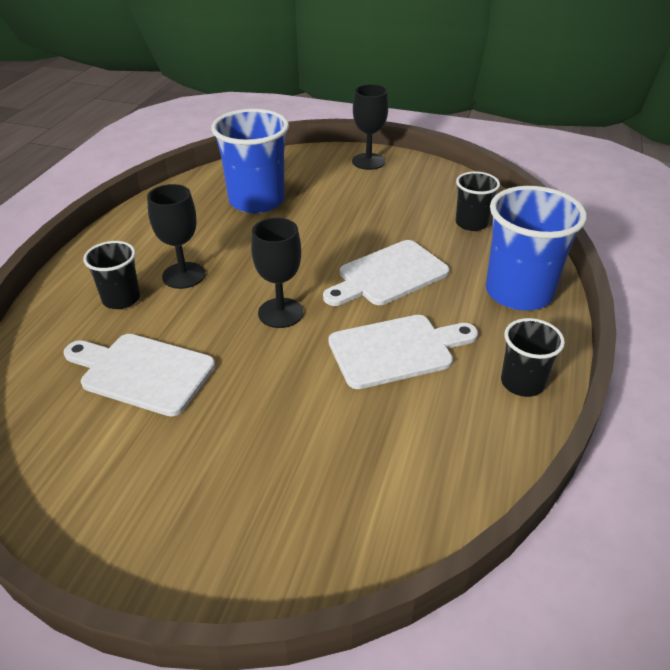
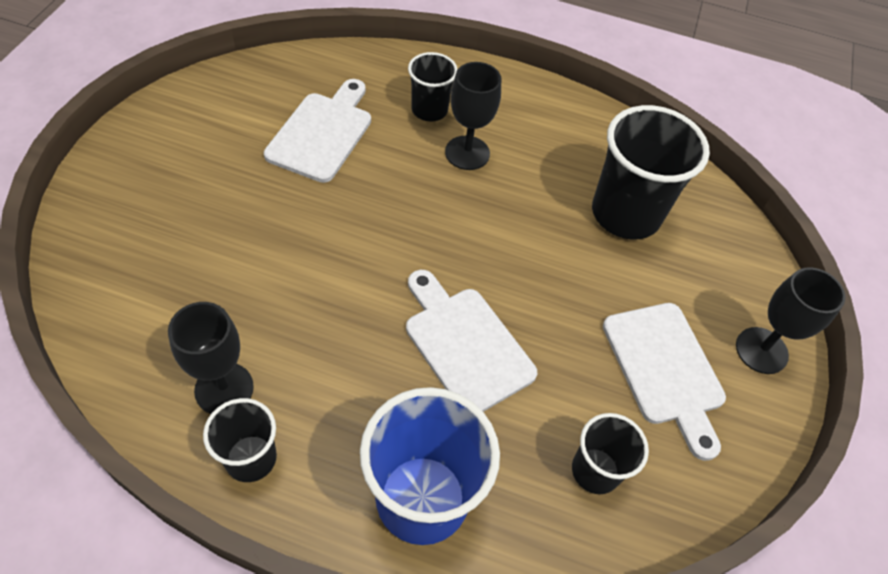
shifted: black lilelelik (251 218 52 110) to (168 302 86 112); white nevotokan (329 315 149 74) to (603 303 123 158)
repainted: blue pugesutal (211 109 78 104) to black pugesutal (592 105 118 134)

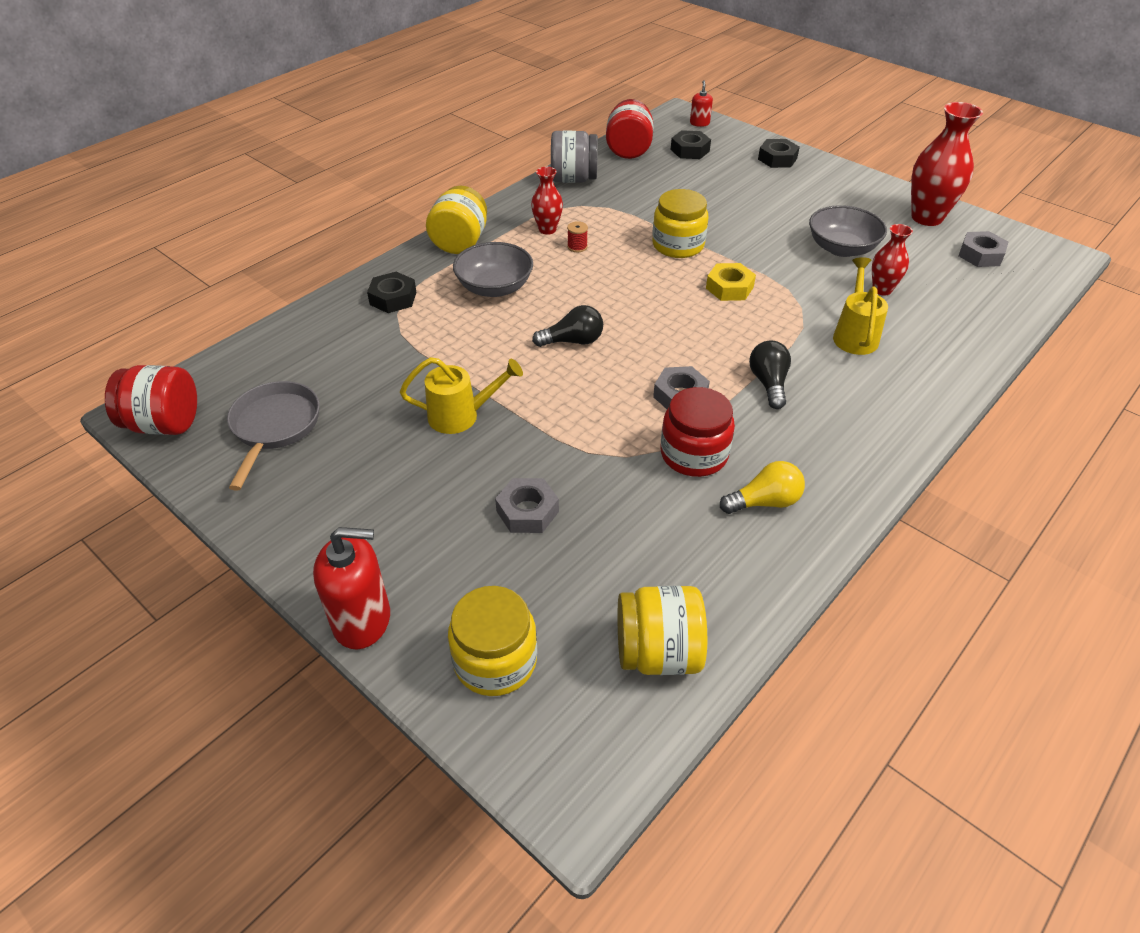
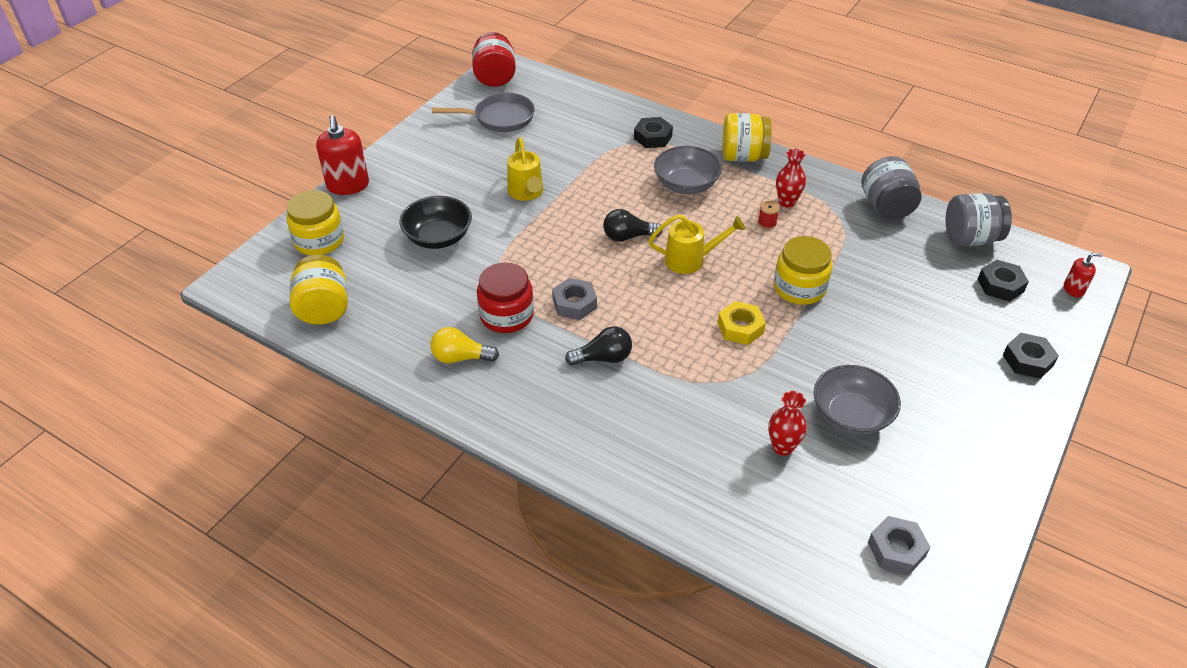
gone: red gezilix (911 102 72 124)
shifted: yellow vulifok (833 257 55 98) to (648 214 97 60)
swapped: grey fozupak (495 478 64 55) to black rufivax (399 196 73 53)
repainted: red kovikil (606 99 48 60) to grey kovikil (946 193 66 53)
rotated: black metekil (532 305 71 42) = (603 209 60 33) 105 degrees clockwise; yellow metekil (720 461 85 53) = (430 327 69 36) 120 degrees clockwise

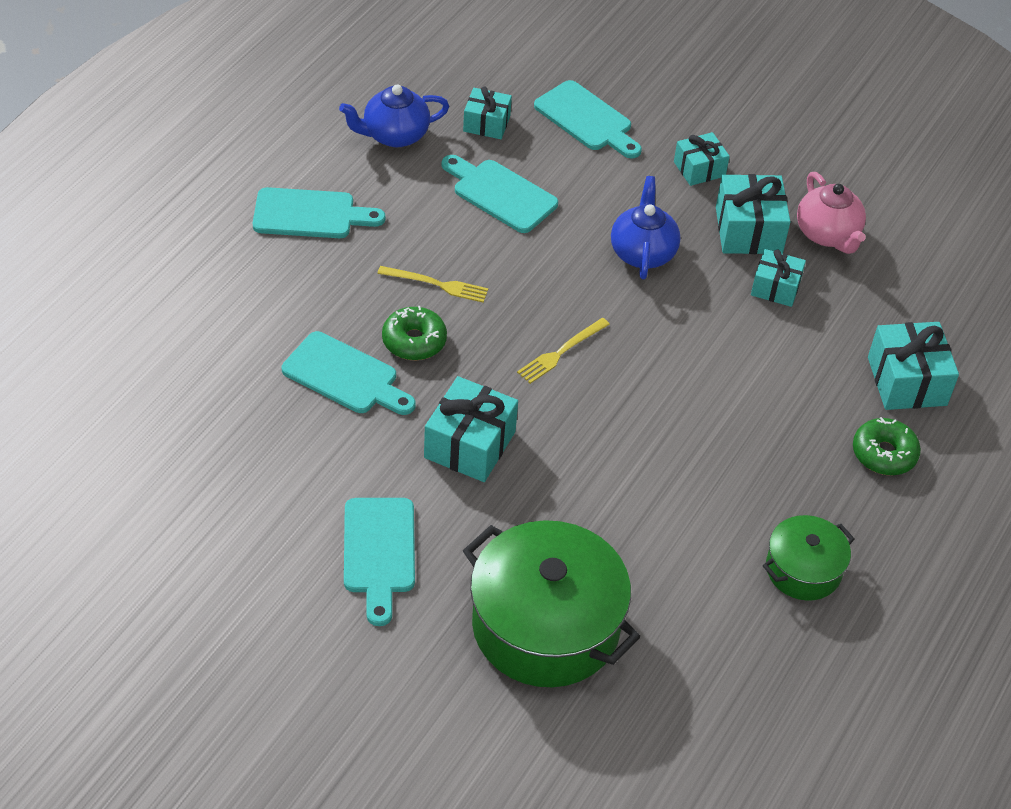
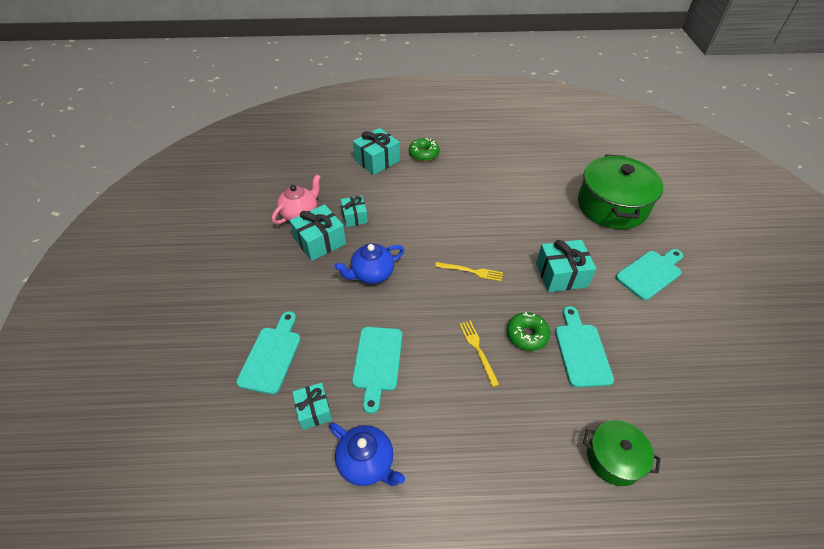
gone: turquoise nevotokan (253 187 132 51); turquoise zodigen (674 132 56 54)
shifted: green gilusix (763 515 92 86) to (583 420 78 66)

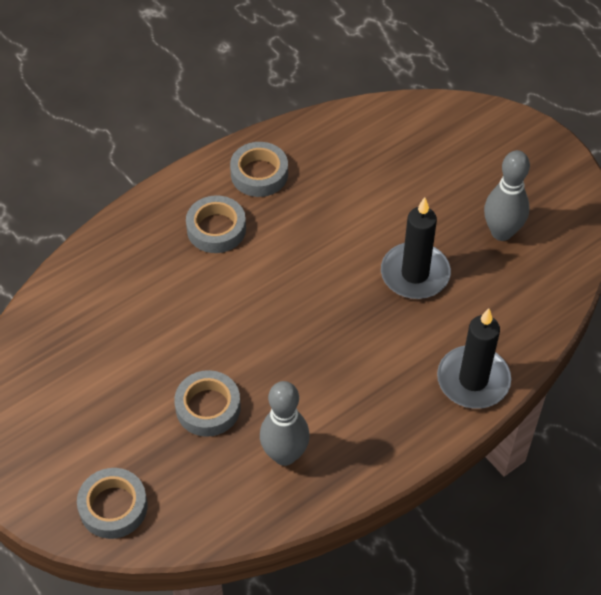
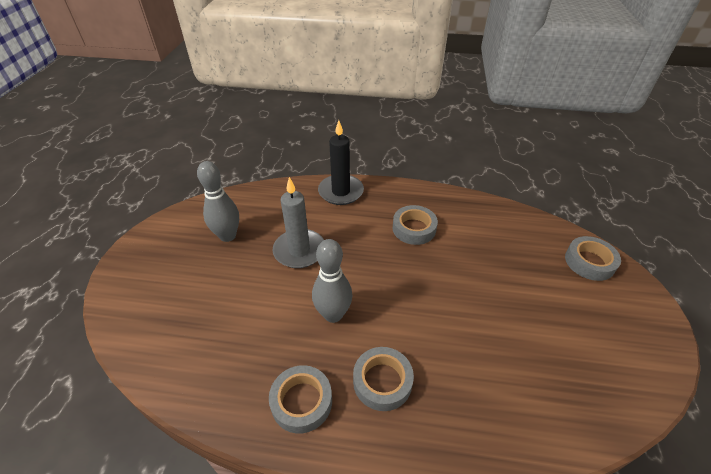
shifted: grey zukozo (174 370 67 67) to (393 205 45 40); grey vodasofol (260 381 50 85) to (312 239 40 84)
repainted: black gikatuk (381 197 70 102) to grey gikatuk (272 177 52 91)

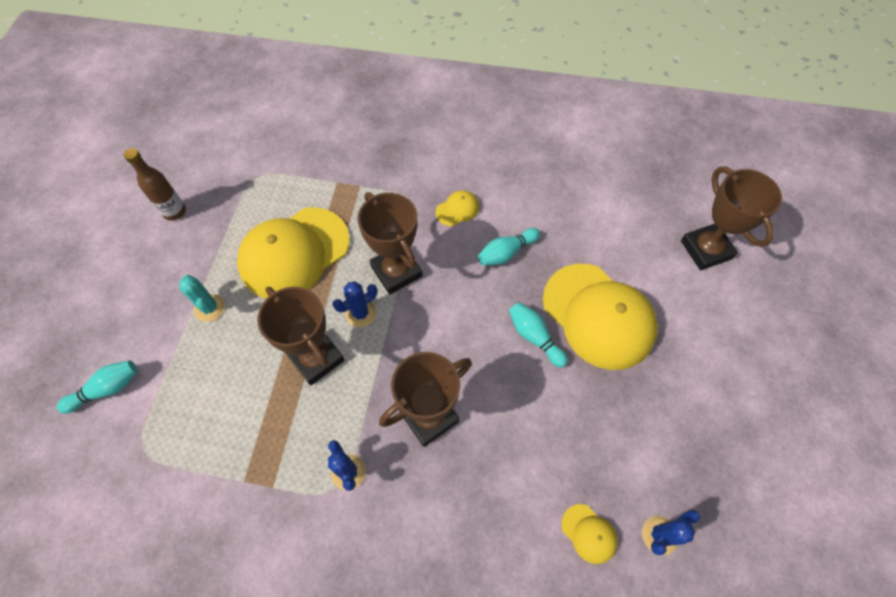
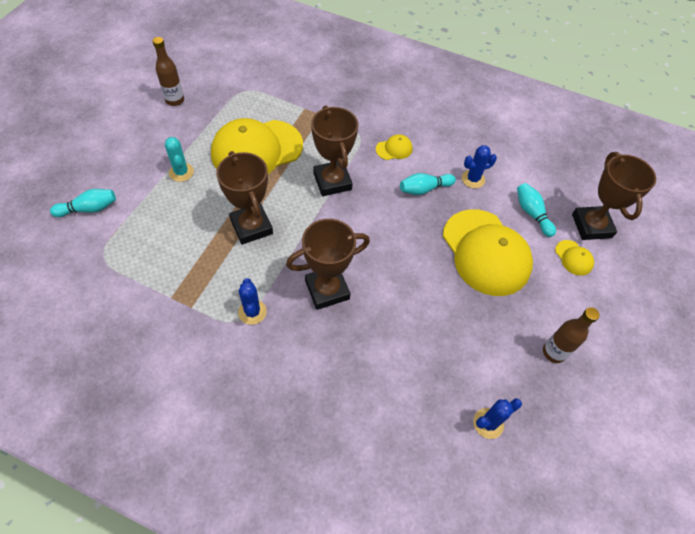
new: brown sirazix (543 307 57 56)
shifted: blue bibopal (332 281 45 46) to (462 145 35 43); turquoise vodasofol (509 302 59 66) to (517 183 39 54); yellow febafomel (561 504 57 60) to (555 240 39 36)

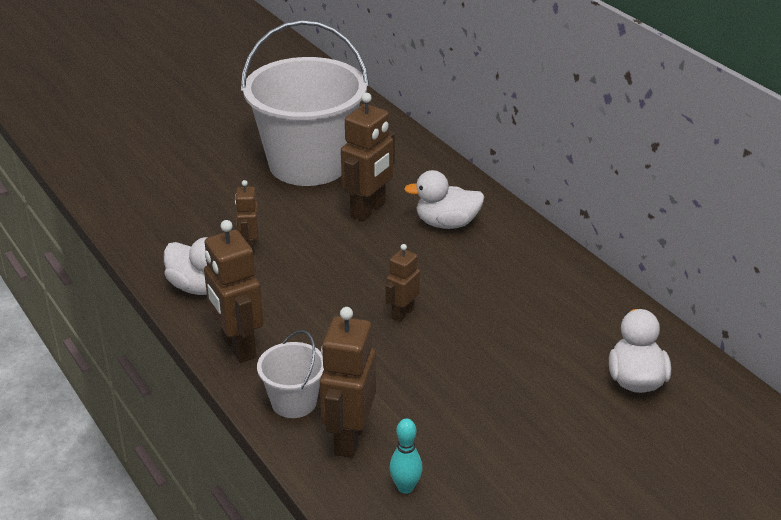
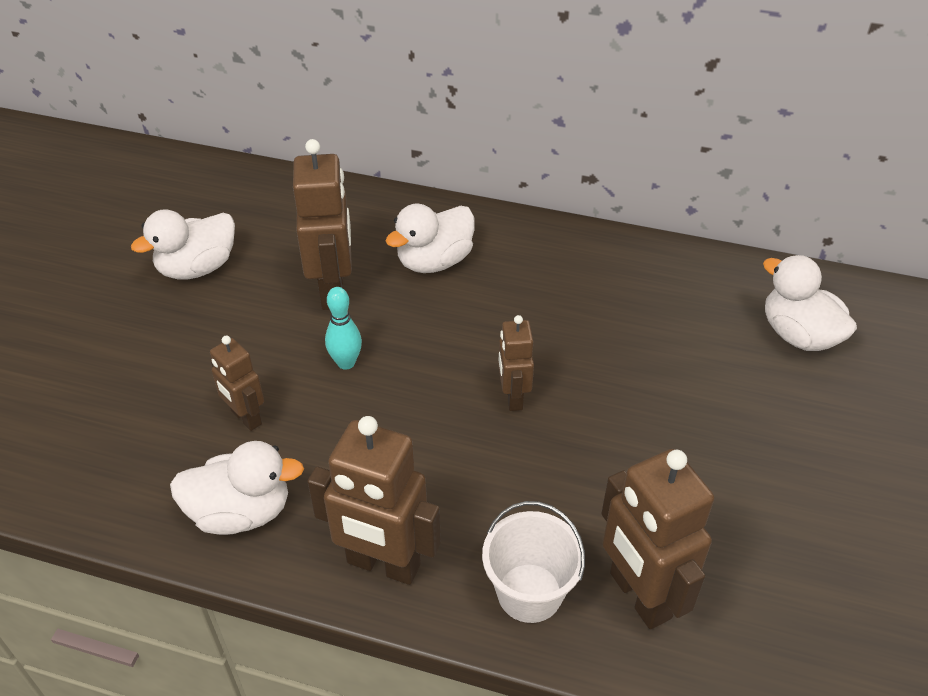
shifted: turquoise vodasofol (389 419 34 75) to (325 287 37 83)
swapped: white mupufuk (241 20 128 166) to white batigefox (131 209 104 71)

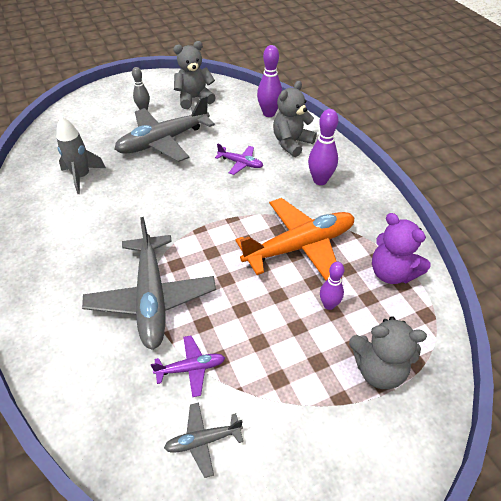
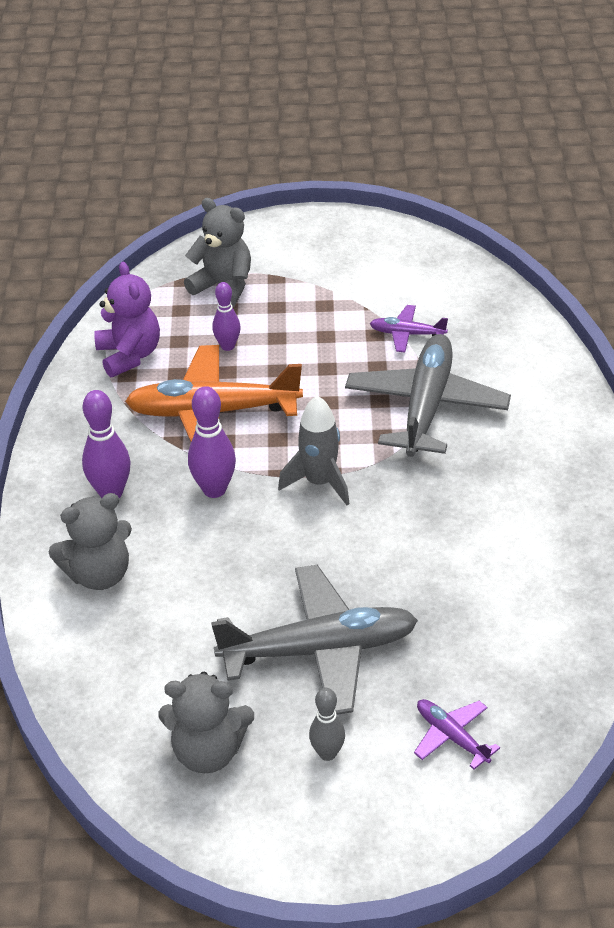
gone: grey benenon (164 402 79 76)
shifted: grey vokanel (56 117 50 77) to (278 396 72 109); purple benenon (215 143 48 32) to (414 699 86 71); purple vodasofol (257 45 25 72) to (188 386 48 112)

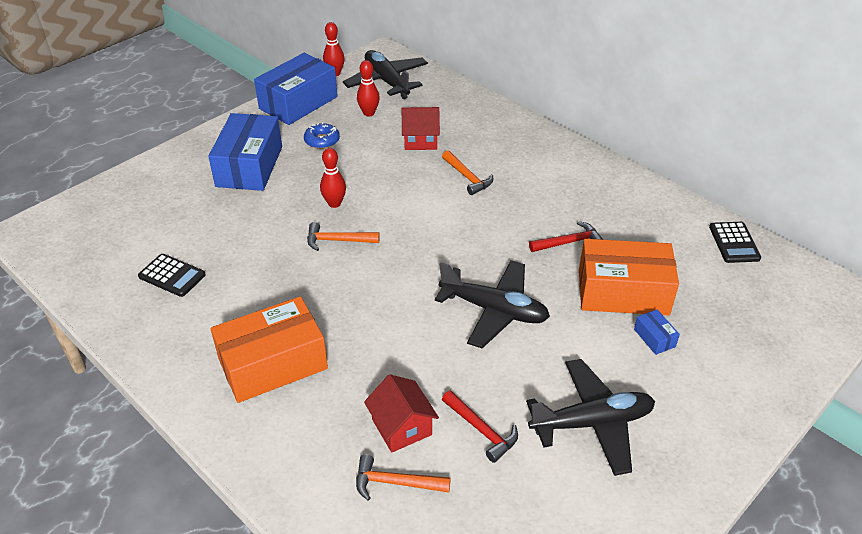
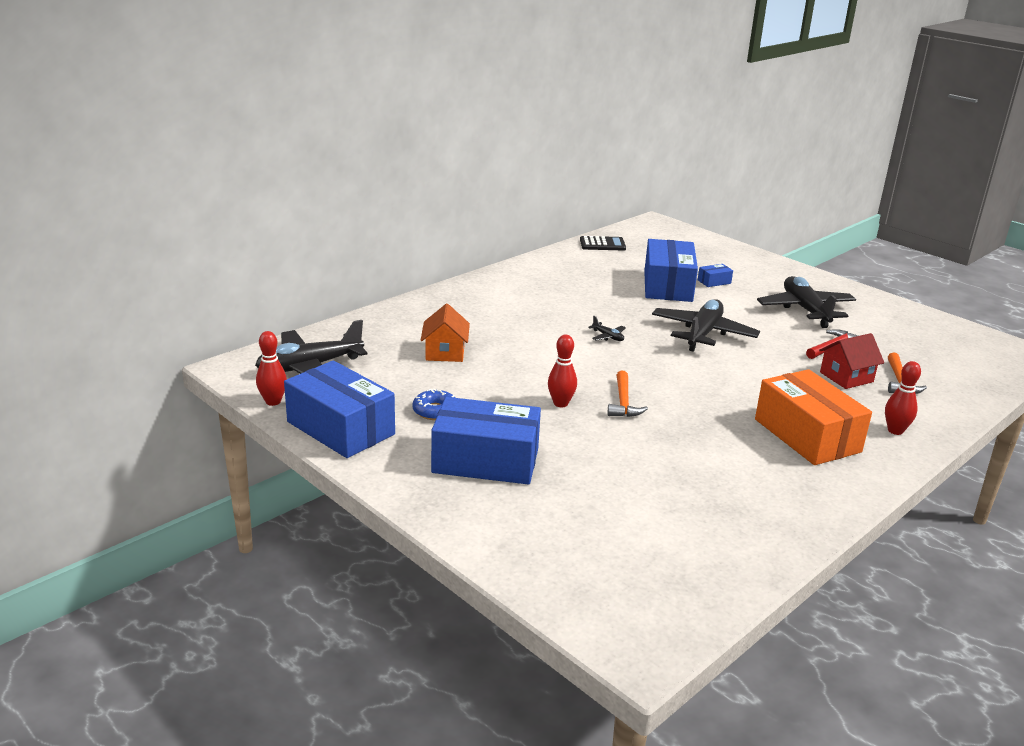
gone: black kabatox (138 254 68 43); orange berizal (442 150 51 45); red berizal (529 221 74 31)
new: black benenon (588 316 38 25)
shifted: red vodasofol (357 60 23 56) to (885 361 36 74)
repainted: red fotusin (402 107 38 43) to orange fotusin (421 304 49 58); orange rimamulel (579 239 100 77) to blue rimamulel (644 239 54 63)

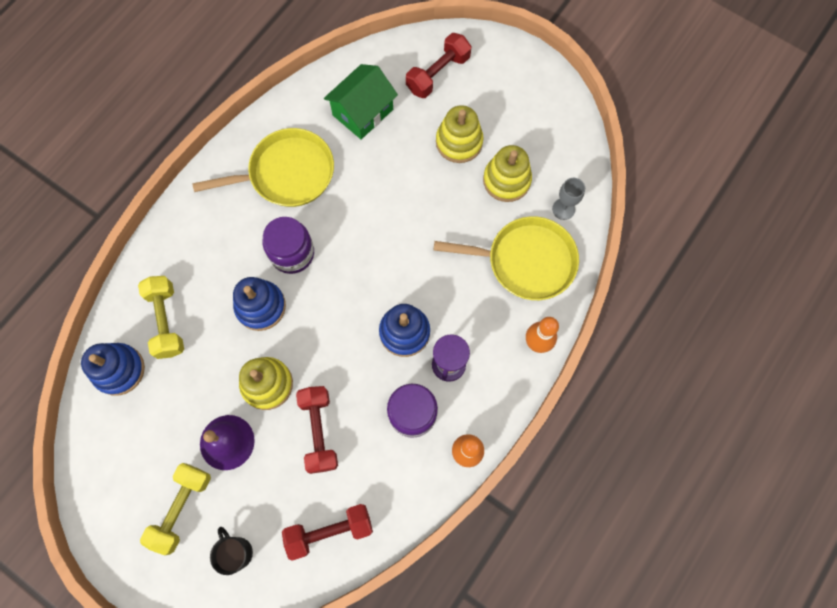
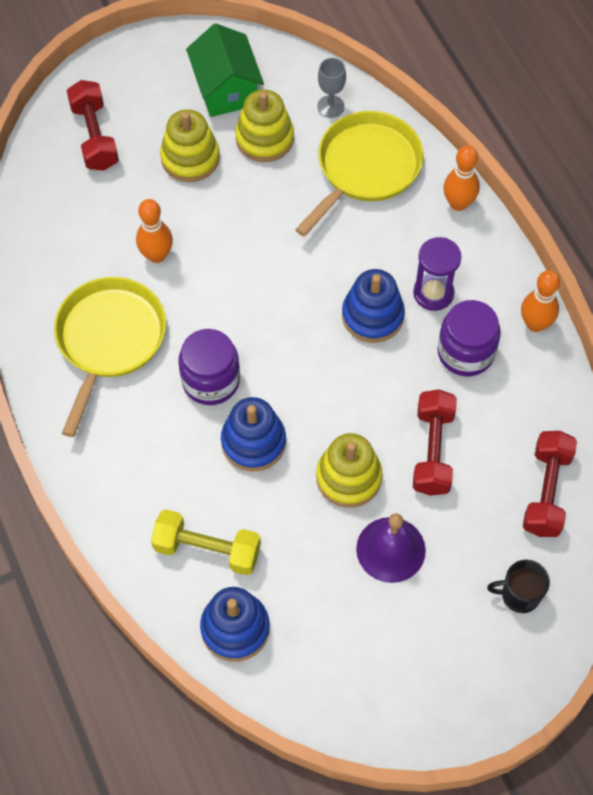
gone: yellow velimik (140 463 71 93)
new: orange vodasofol (136 199 37 64)
shifted: green fotusin (324 64 74 76) to (186 23 78 94)
rotated: red velimik (296 386 42 88) = (413 389 44 107) 75 degrees clockwise

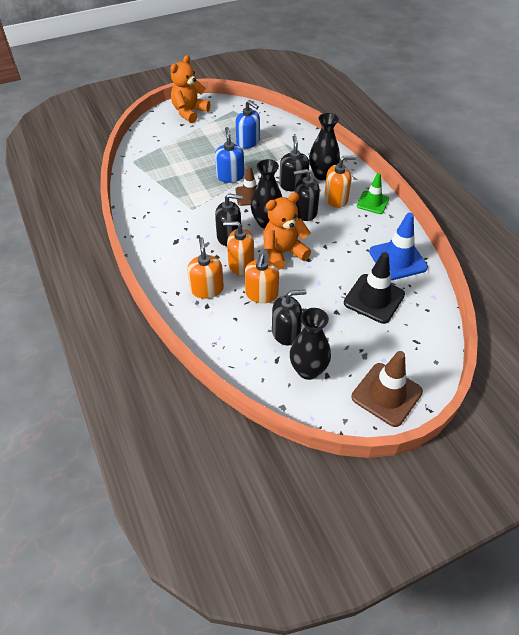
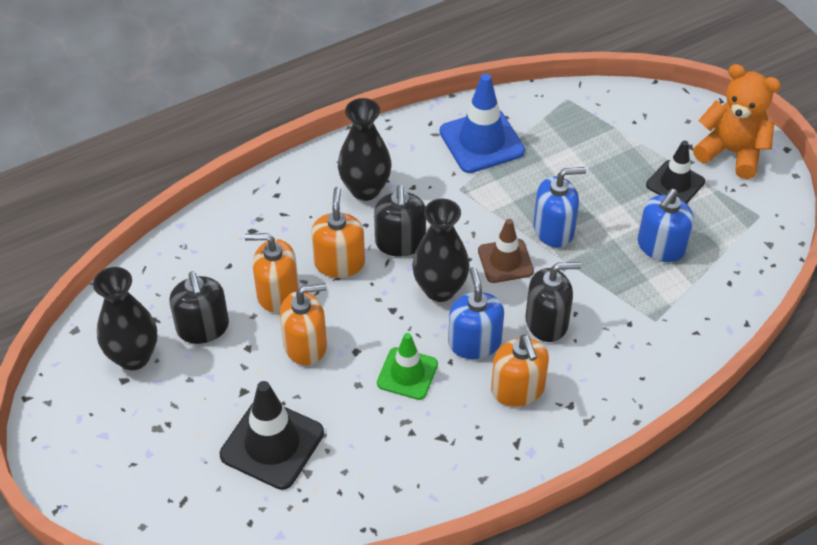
gone: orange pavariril (263 192 48 78); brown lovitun (351 351 72 76)
new: black lovitun (646 140 59 64)
shifted: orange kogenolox (188 237 36 62) to (280 283 47 83); black gezilix (309 113 31 67) to (338 98 54 103); green lovitun (357 173 32 41) to (377 333 61 67); blue lovitun (369 213 59 67) to (440 73 85 100)
repainted: black kogenolox (294 169 26 52) to blue kogenolox (448 267 56 92)

